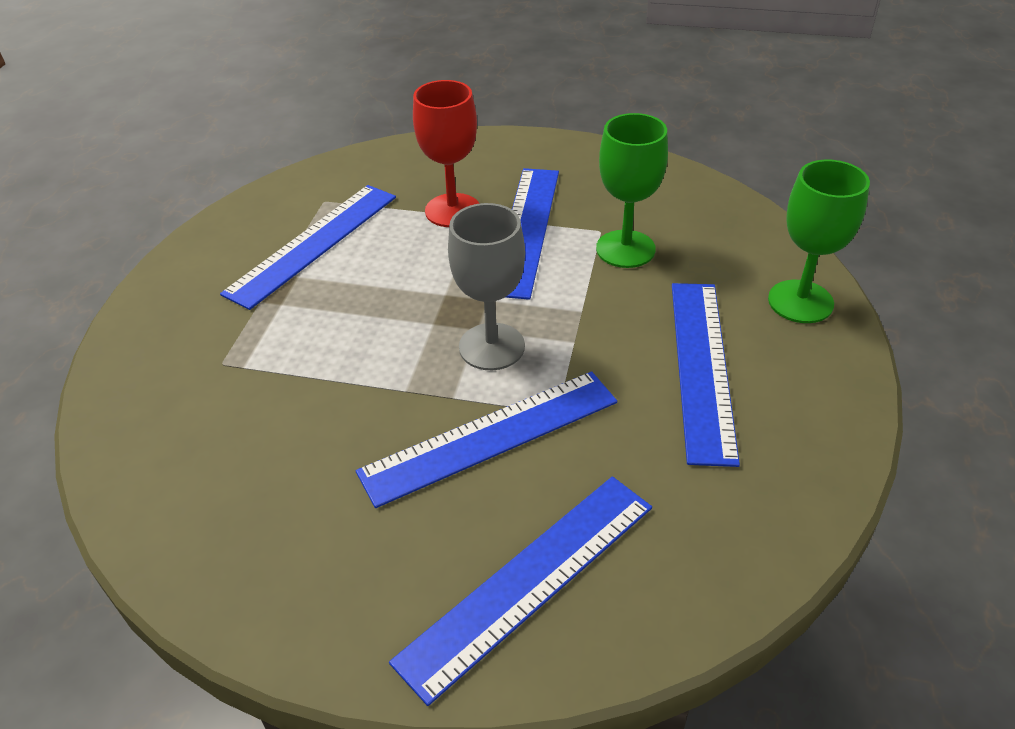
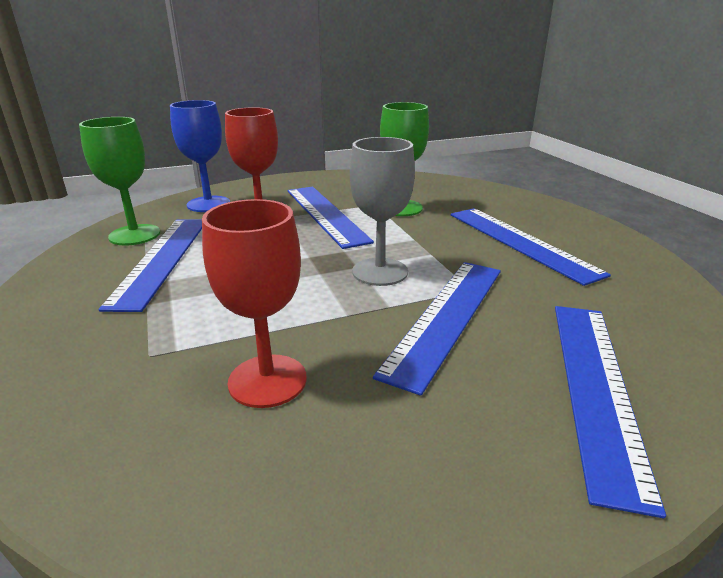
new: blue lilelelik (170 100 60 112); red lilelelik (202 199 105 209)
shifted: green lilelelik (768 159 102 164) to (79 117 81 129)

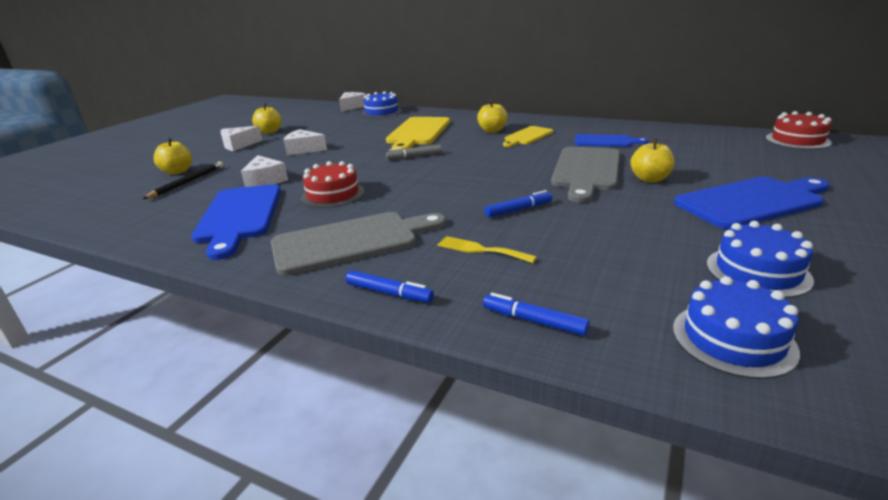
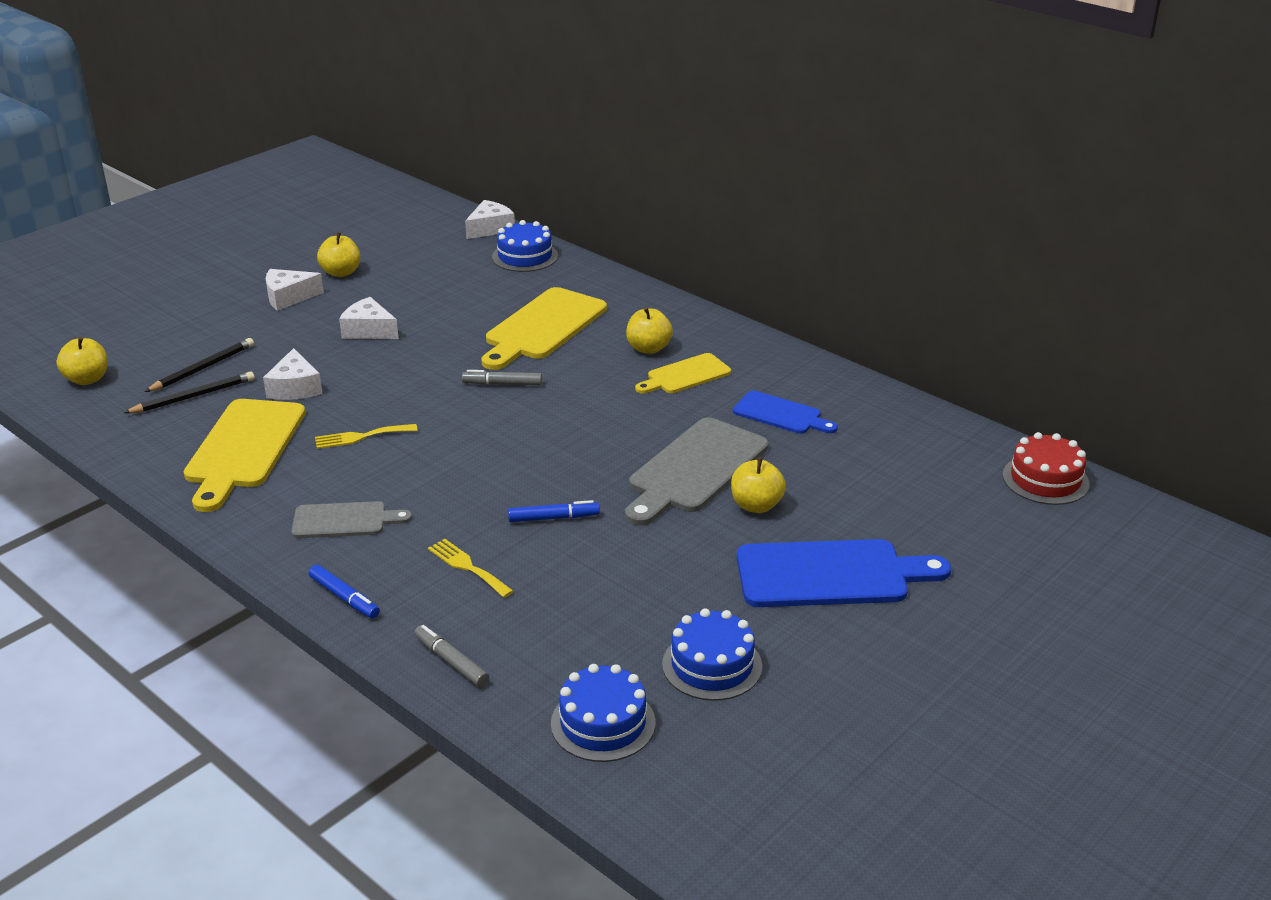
new: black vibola (124 371 131 42)
shifted: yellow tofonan (153 138 39 36) to (56 337 52 48)
swapped: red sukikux (301 161 64 47) to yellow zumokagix (315 424 103 25)
repainted: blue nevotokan (191 184 90 76) to yellow nevotokan (184 399 122 113); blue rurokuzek (483 293 107 43) to grey rurokuzek (414 625 75 62)
scaled: grey nevotokan (271 212 175 64) = (292 501 120 37) x0.58

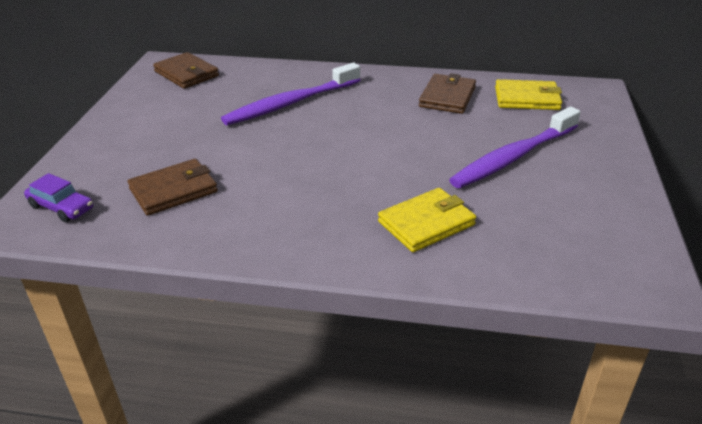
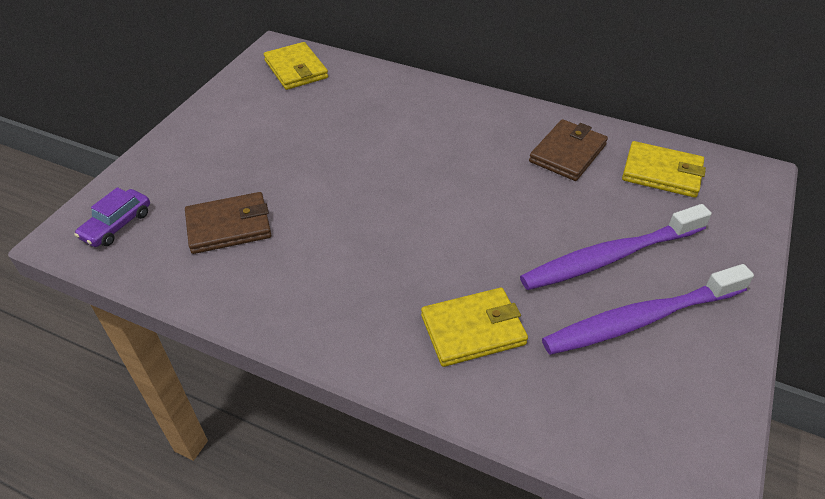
shifted: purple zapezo (221 63 139 62) to (542 264 212 91)
repainted: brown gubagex (153 52 66 37) to yellow gubagex (264 42 64 48)
rotated: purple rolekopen (24 173 69 50) = (75 187 75 60) 75 degrees clockwise

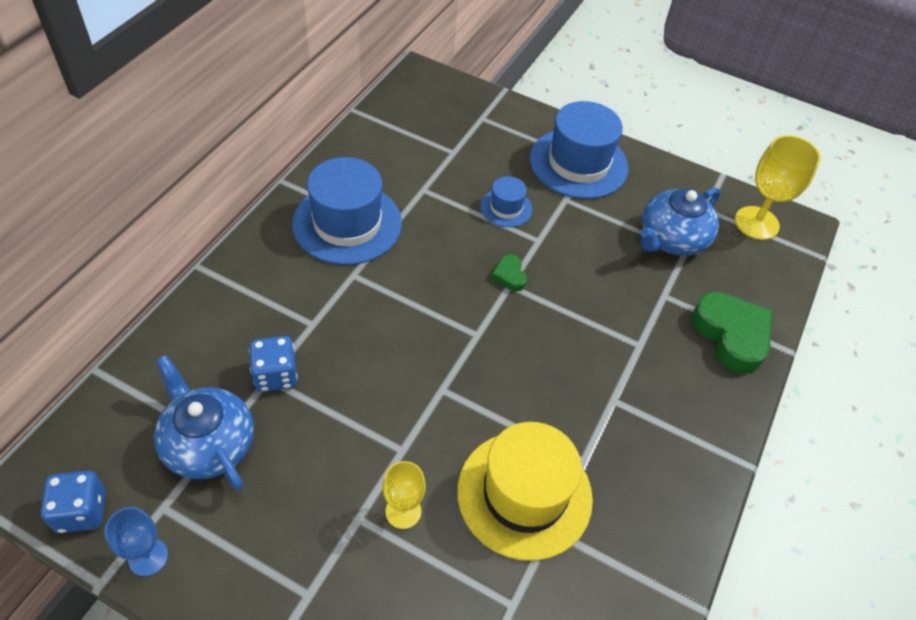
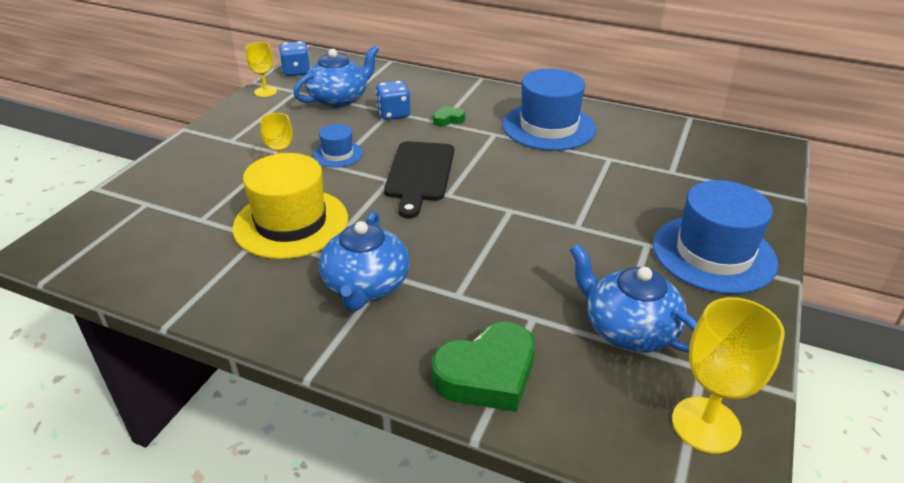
new: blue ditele (319 211 90 100); black nevotokan (384 141 70 77)
shifted: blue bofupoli (480 176 52 51) to (313 124 50 44); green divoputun (491 255 36 37) to (433 106 32 20)
repainted: blue lilelelik (105 507 63 69) to yellow lilelelik (246 42 31 55)

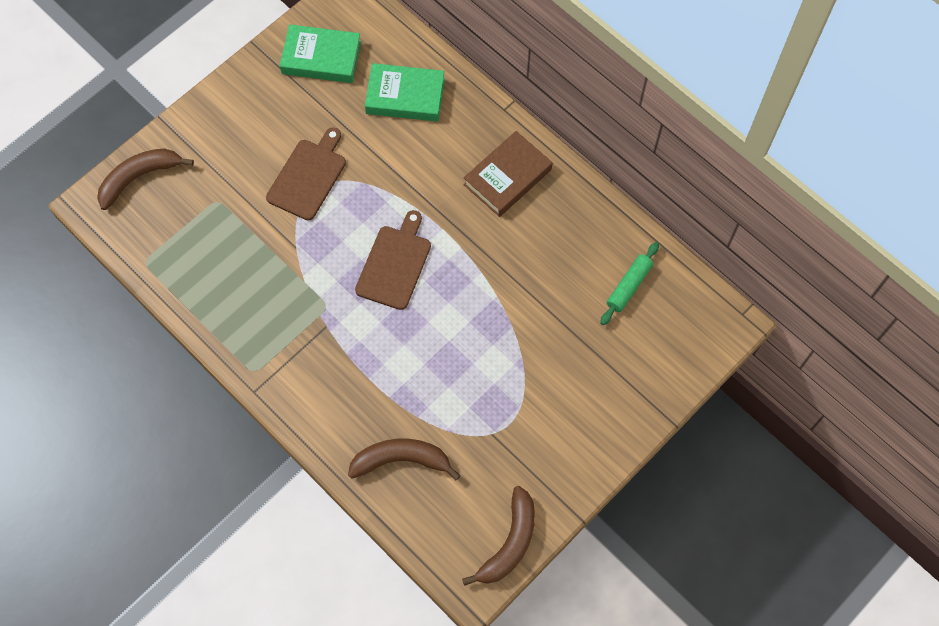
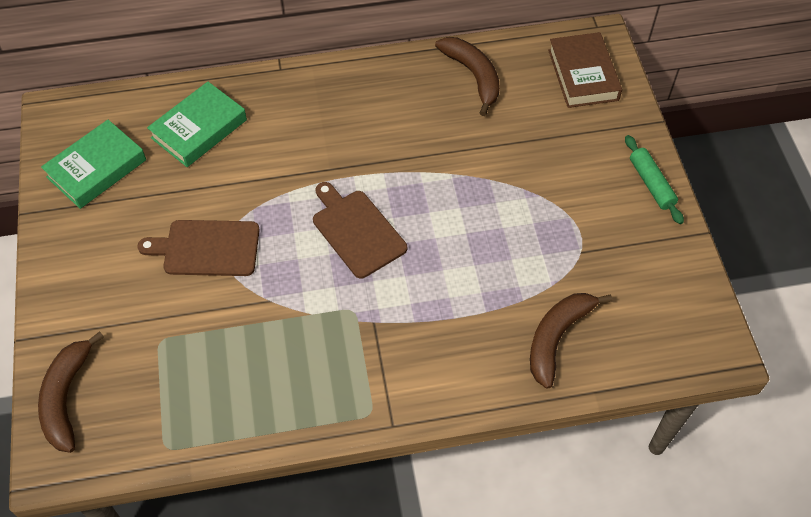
shifted: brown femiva (462 486 73 100) to (435 37 65 79); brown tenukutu (464 131 88 86) to (548 32 74 76); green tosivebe (600 242 59 83) to (625 135 59 89)
rotated: brown nevotokan (266 127 80 93) = (138 220 121 56) 60 degrees counterclockwise

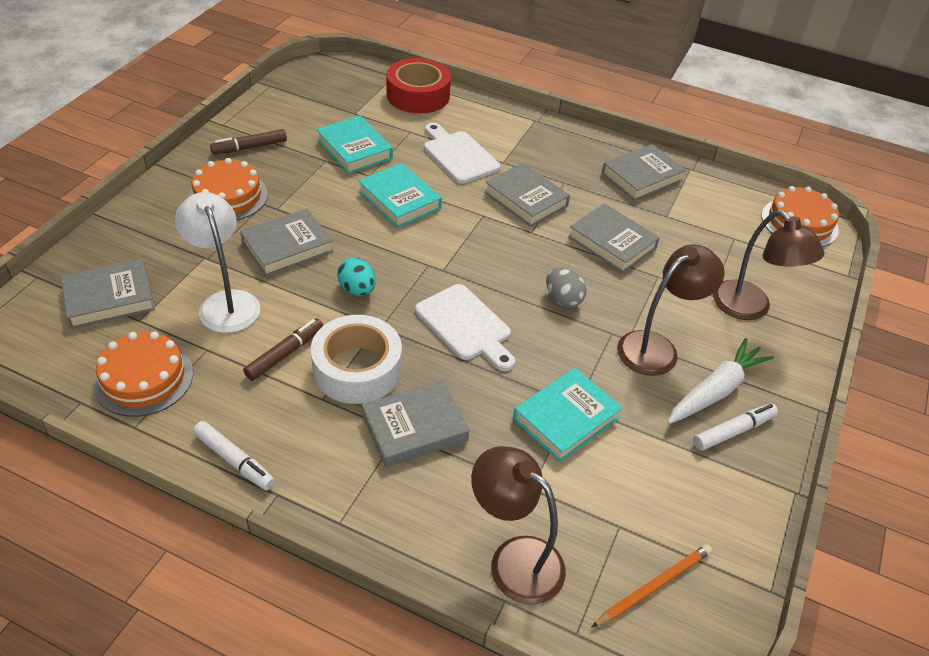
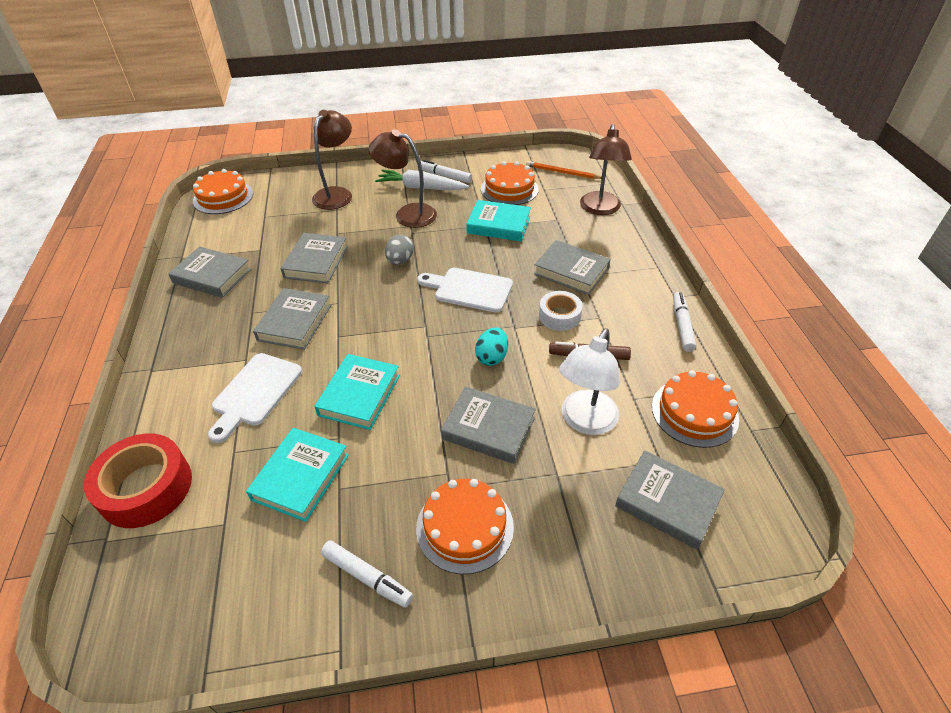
new: orange sukikux (481 161 58 44)
repainted: brown rurokuzek (210 129 77 25) to white rurokuzek (321 540 92 68)
rotated: white nevotokan (415 284 100 87) = (417 268 96 45) 90 degrees counterclockwise
scaled: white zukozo (311 315 91 89) = (539 291 44 40) x0.60

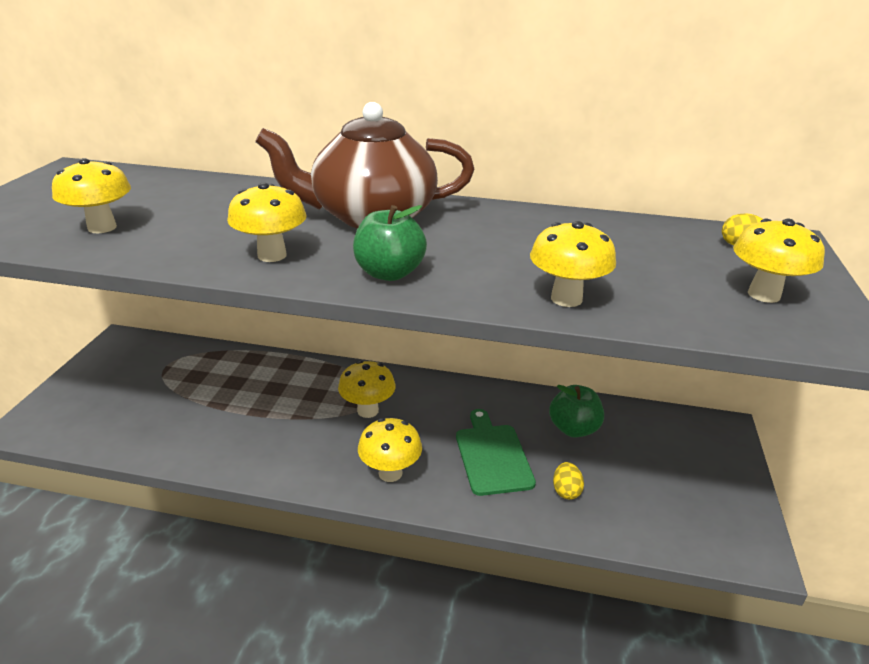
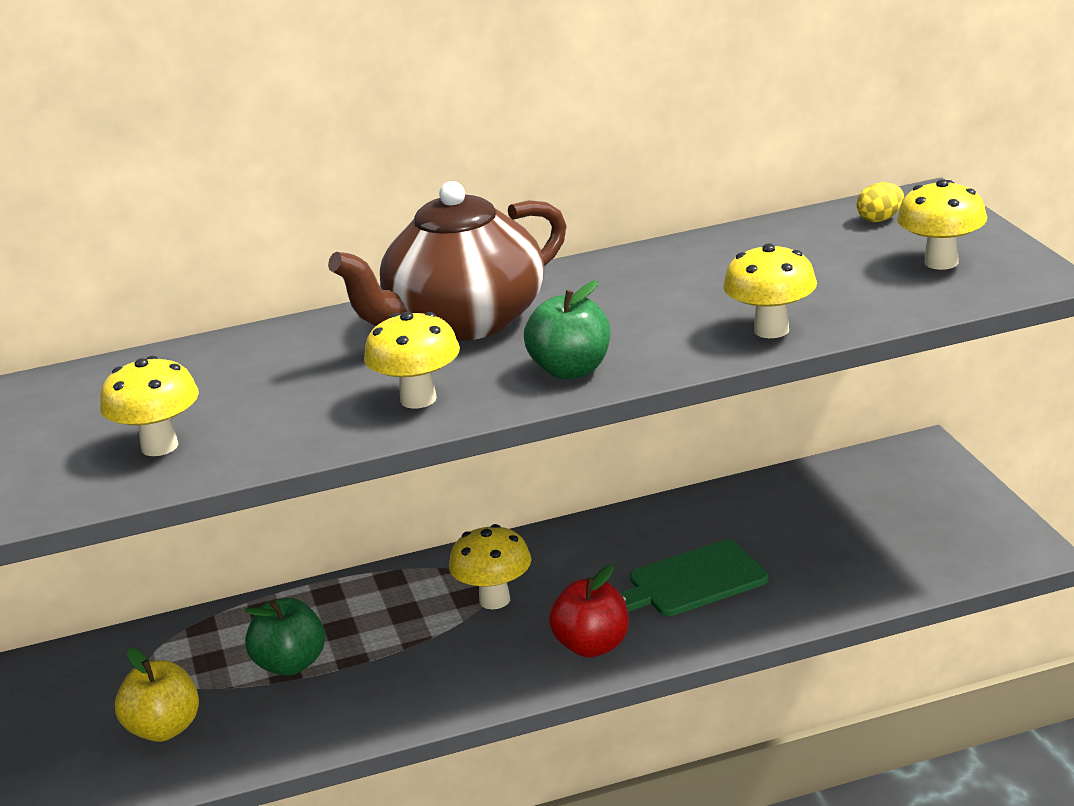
gone: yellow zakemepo (553 462 31 38)
new: yellow tofonan (115 648 84 94)
shifted: green tofonan (549 385 55 53) to (244 598 81 78)
swapped: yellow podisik (358 418 64 64) to red tofonan (549 565 80 93)
rotated: green nevotokan (456 409 80 87) = (620 540 149 76) 75 degrees counterclockwise

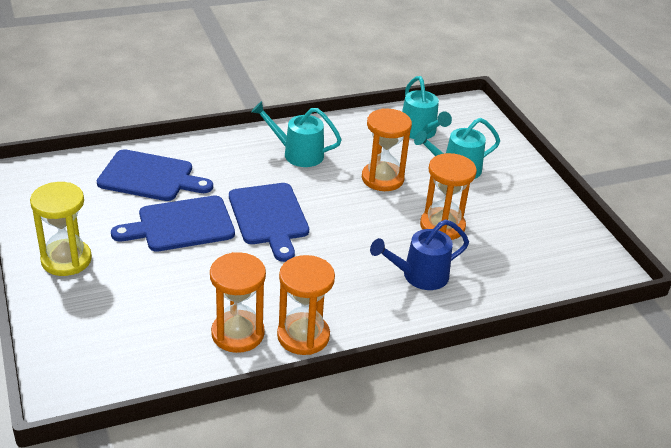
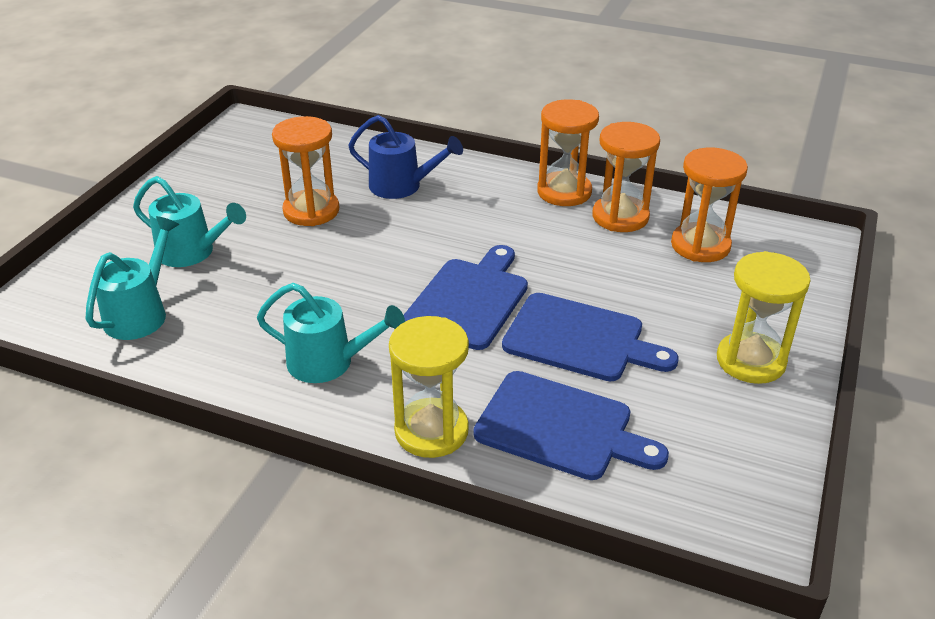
new: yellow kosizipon (389 316 80 142)
shifted: orange kosizipon (362 108 50 83) to (671 148 77 114)
rotated: blue nevotokan (97 149 116 52) = (473 371 196 109) 150 degrees clockwise; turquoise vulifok (251 101 91 66) = (257 283 148 100) 45 degrees counterclockwise

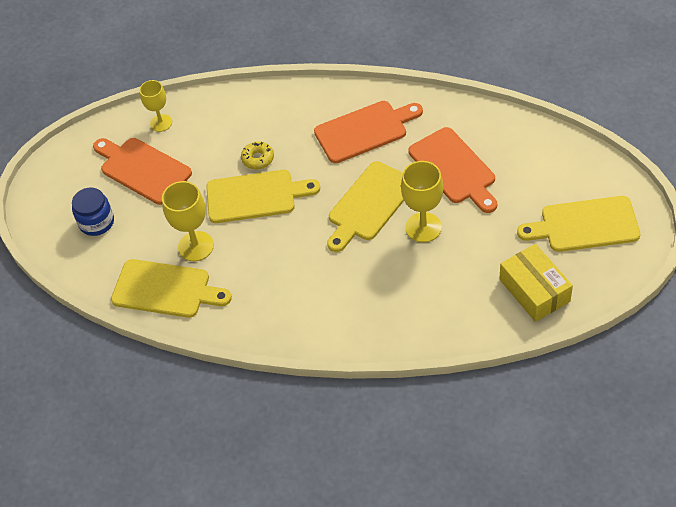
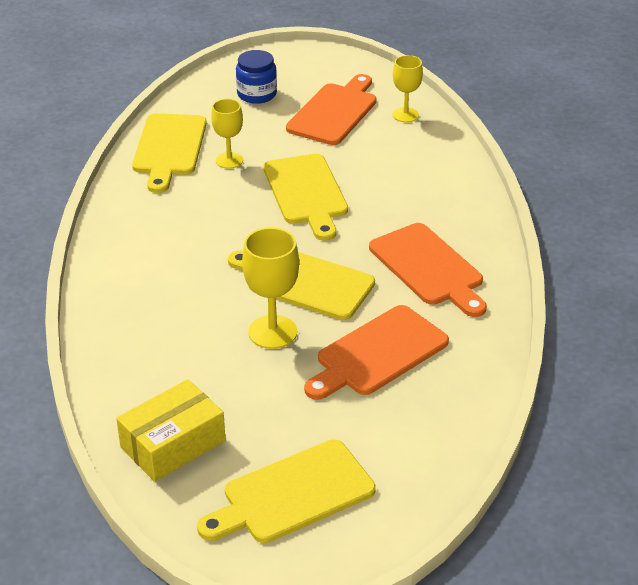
gone: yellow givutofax (241 141 33 28)
rotated: yellow nevotokan (517 196 123 56) = (197 440 179 103) 105 degrees counterclockwise
scaled: yellow lilelelik (162 181 52 80) = (211 99 32 70) x0.66

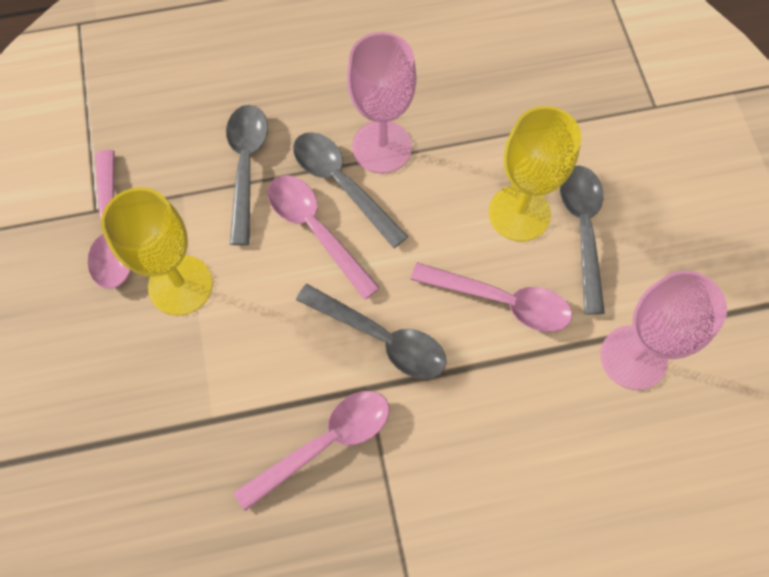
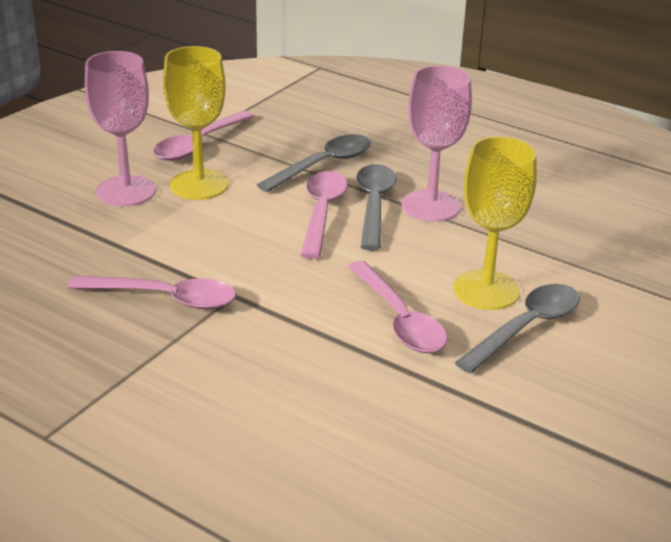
gone: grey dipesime (296 284 151 95)
shifted: pink lilelelik (601 270 126 120) to (85 51 71 155)

